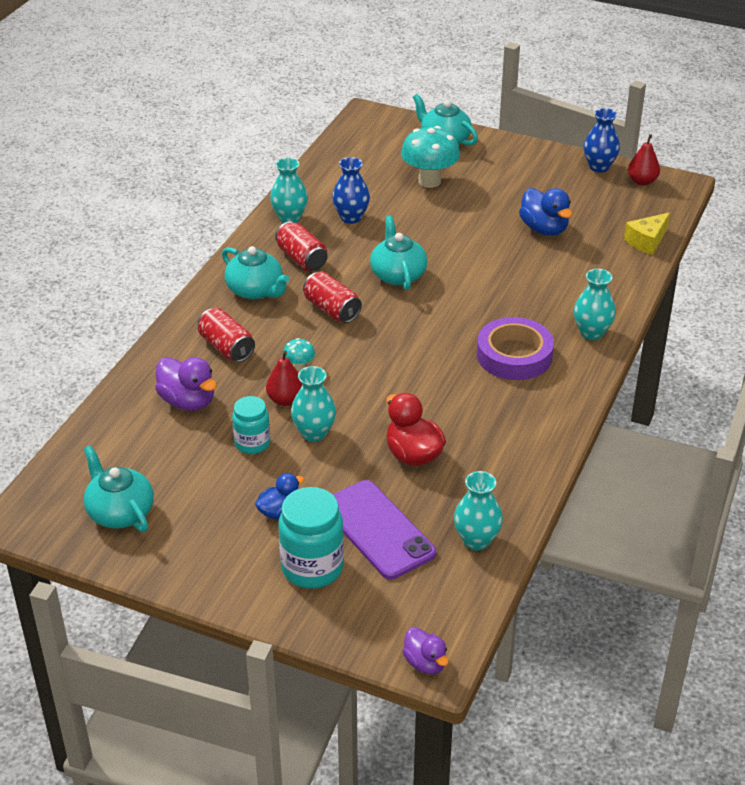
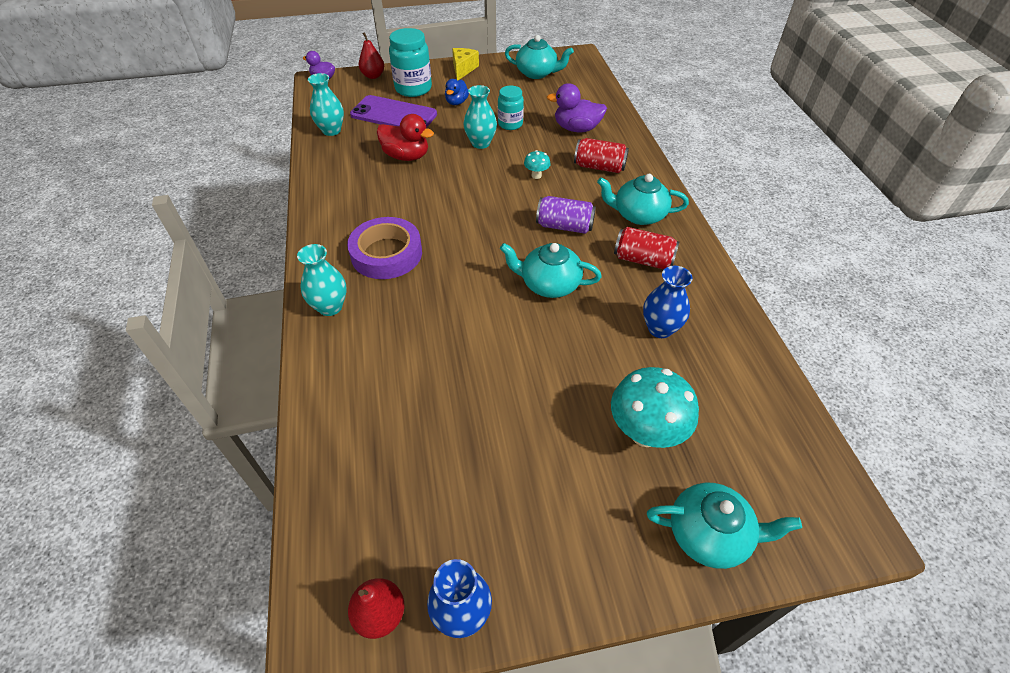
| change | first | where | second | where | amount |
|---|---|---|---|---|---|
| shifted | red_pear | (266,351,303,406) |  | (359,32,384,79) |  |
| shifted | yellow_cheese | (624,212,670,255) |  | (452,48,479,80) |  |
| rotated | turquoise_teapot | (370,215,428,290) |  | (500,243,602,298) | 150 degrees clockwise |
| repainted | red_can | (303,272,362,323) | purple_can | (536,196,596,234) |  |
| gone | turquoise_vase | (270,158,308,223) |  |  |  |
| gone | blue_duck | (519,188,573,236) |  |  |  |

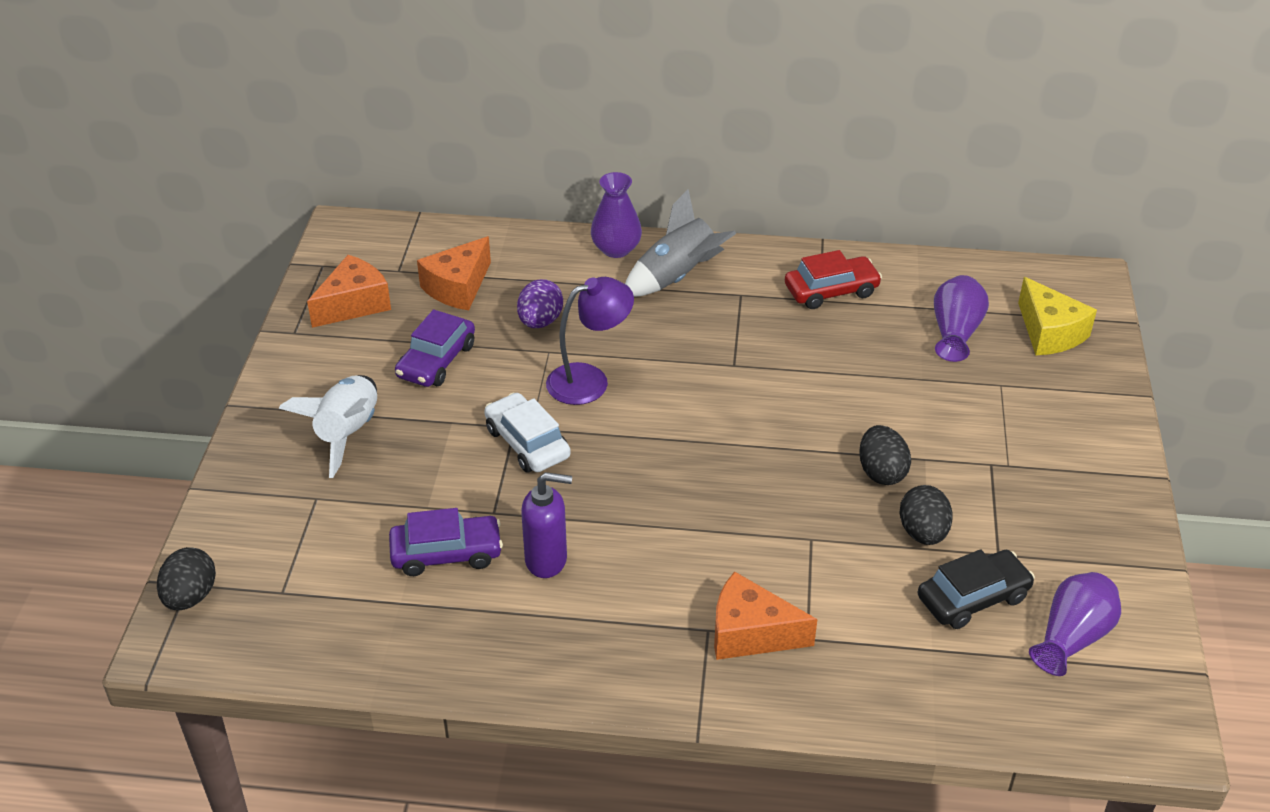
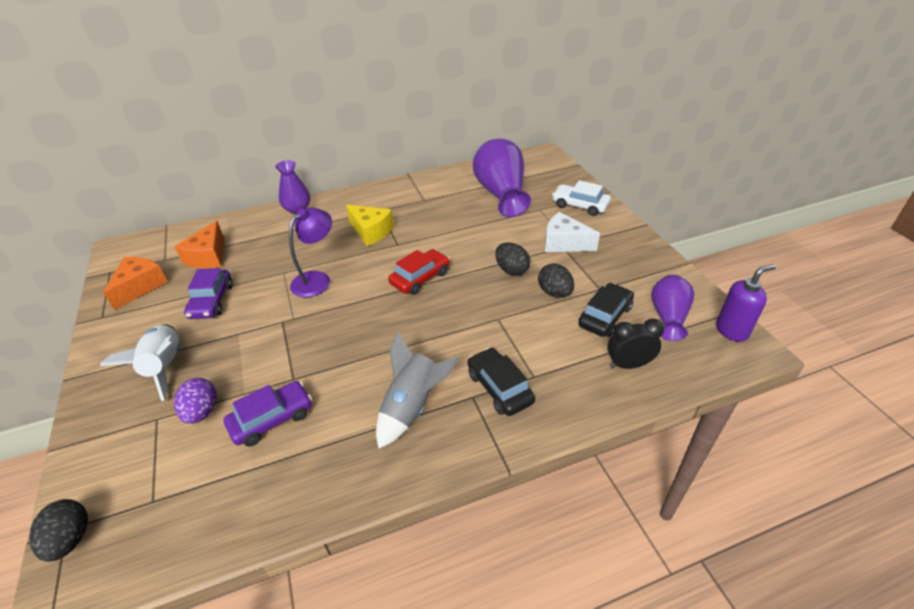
| change | first | where | second | where | amount |
|---|---|---|---|---|---|
| shifted | purple_egg | (517,279,563,328) |  | (174,378,217,424) |  |
| shifted | yellow_cheese | (1018,277,1097,355) |  | (346,205,394,246) |  |
| shifted | grey_rocket | (625,189,737,297) |  | (376,332,459,449) |  |
| shifted | red_car | (785,250,882,309) |  | (388,249,450,295) |  |
| swapped | orange_cheese | (714,571,817,660) | black_car | (468,347,535,416) |  |
| scaled | purple_vase | (934,275,989,362) |  | (473,139,531,217) | x1.70 |
| new |  |  | white_cheese | (545,212,600,252) |  |
| shifted | white_car | (484,393,571,473) |  | (552,180,611,216) |  |
| new |  |  | black_clock | (607,318,664,369) |  |
| shifted | purple_soap_dispenser | (521,472,572,578) |  | (716,264,776,342) |  |

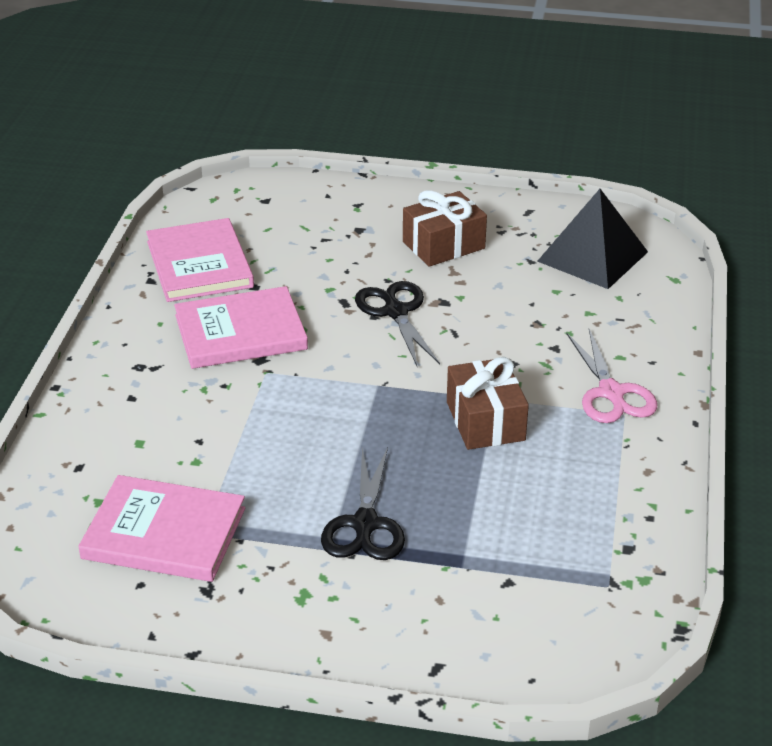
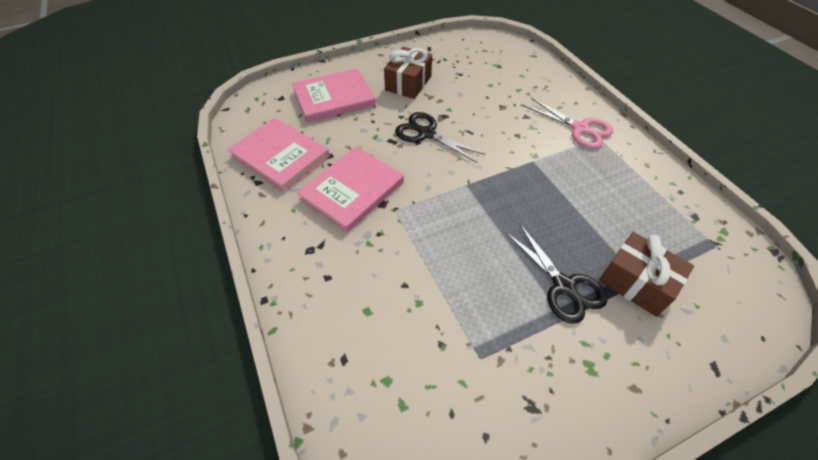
| change | first | where | second | where | amount |
|---|---|---|---|---|---|
| shifted | pink_book | (78,475,245,582) |  | (292,68,375,123) |  |
| shifted | brown_gift | (447,357,529,450) |  | (599,232,694,317) |  |
| gone | black_pyramid | (537,189,648,289) |  |  |  |

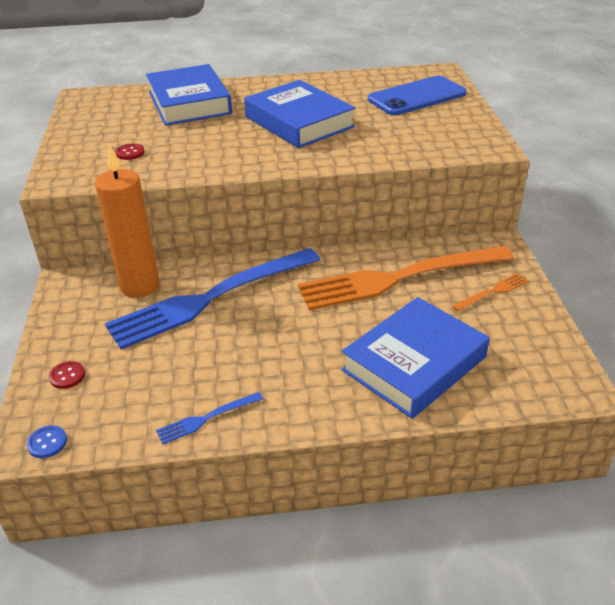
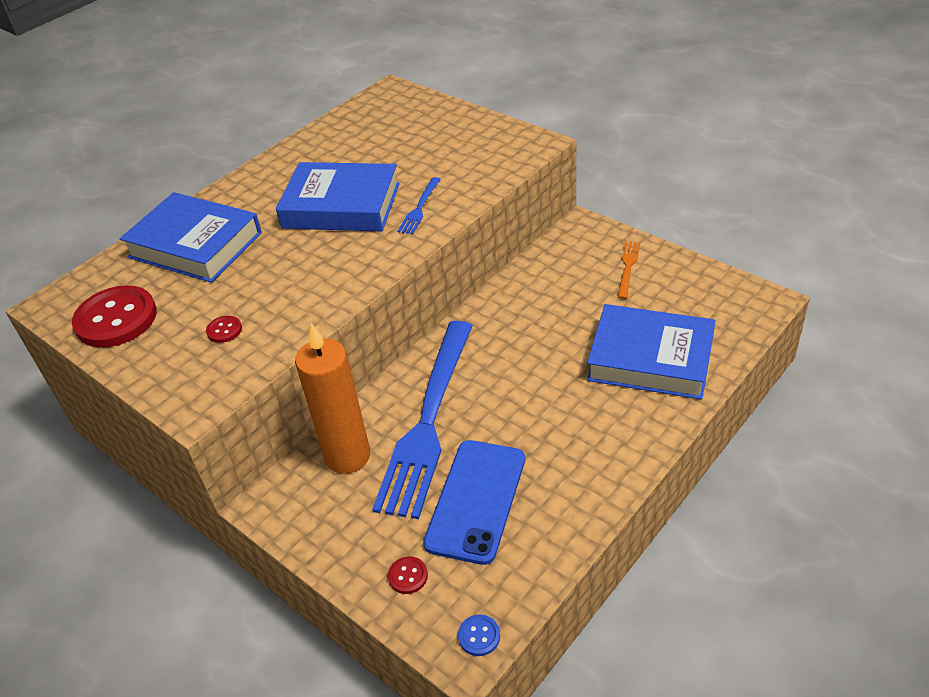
| change | first | where | second | where | amount |
|---|---|---|---|---|---|
| new |  |  | red_button | (72,285,157,348) |  |
| shifted | blue_fork | (156,392,263,444) |  | (397,177,441,234) |  |
| shifted | blue_phone | (368,76,467,115) |  | (423,440,525,565) |  |
| rotated | blue_book | (341,297,490,419) |  | (587,304,715,400) | 75 degrees counterclockwise |
| gone | orange_fork | (298,246,514,310) |  |  |  |

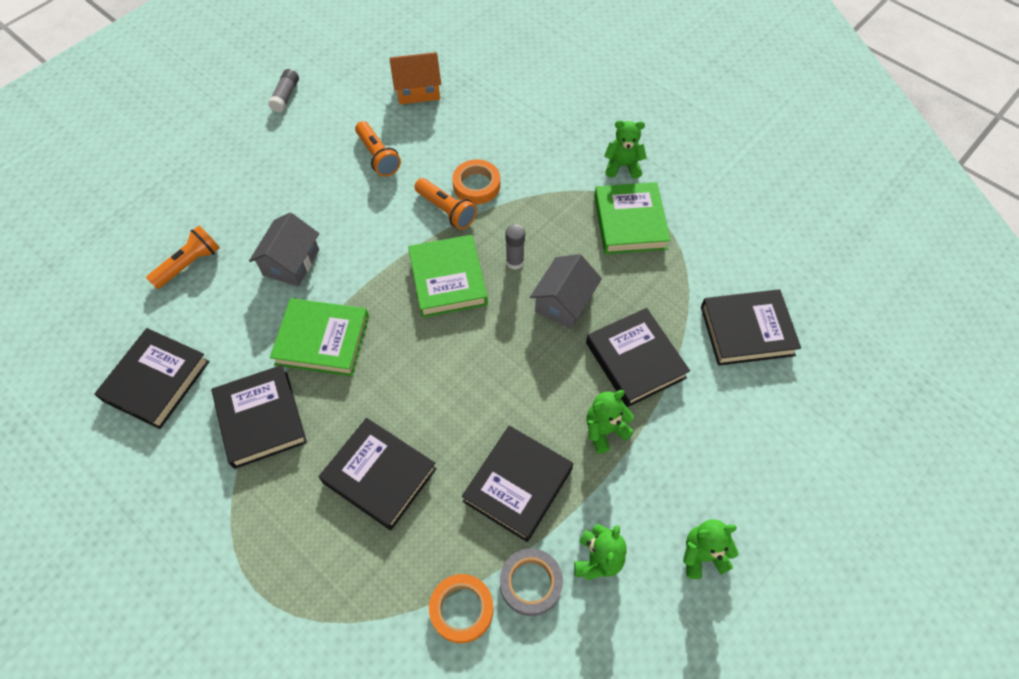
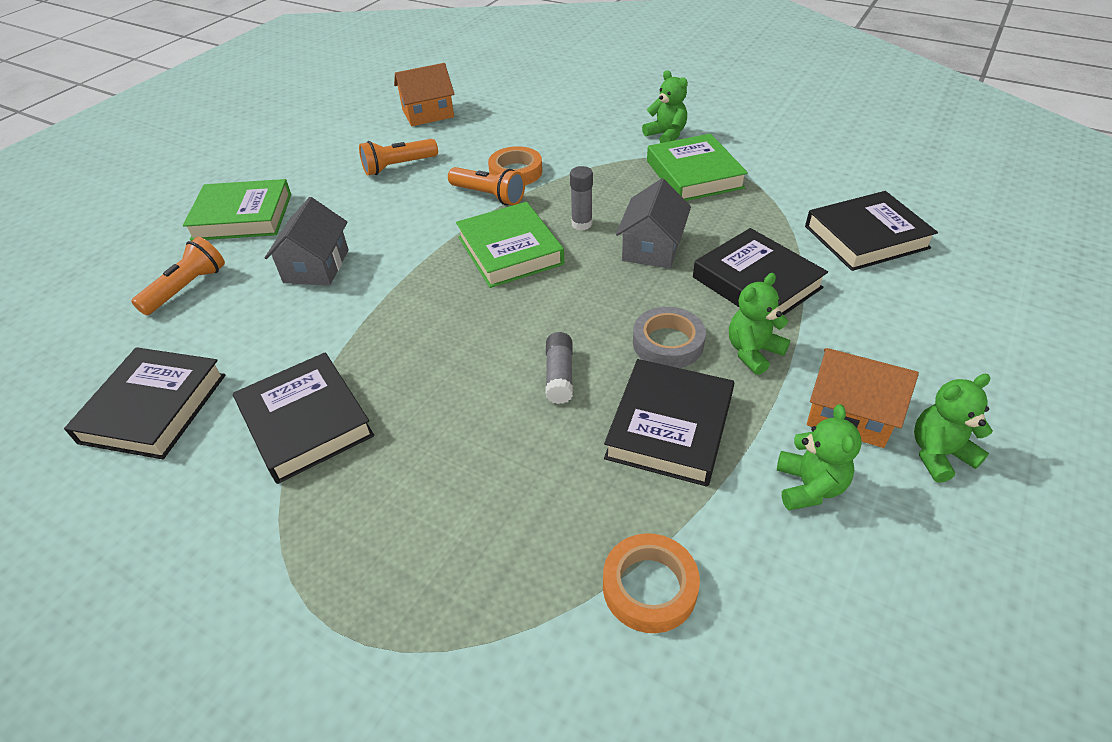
| change | first | where | second | where | amount |
|---|---|---|---|---|---|
| shifted | green_book | (270,298,369,376) |  | (183,179,291,241) |  |
| rotated | orange_flashlight | (355,121,401,176) |  | (359,139,438,176) | 105 degrees clockwise |
| shifted | grey_glue_stick | (268,69,299,112) |  | (545,332,573,404) |  |
| shifted | grey_tape | (500,548,563,616) |  | (633,307,706,368) |  |
| rotated | green_teddy_bear | (604,120,647,179) |  | (642,70,688,143) | 60 degrees clockwise |
| new |  |  | orange_house | (807,348,919,448) |  |
| gone | black_book | (319,418,437,530) |  |  |  |

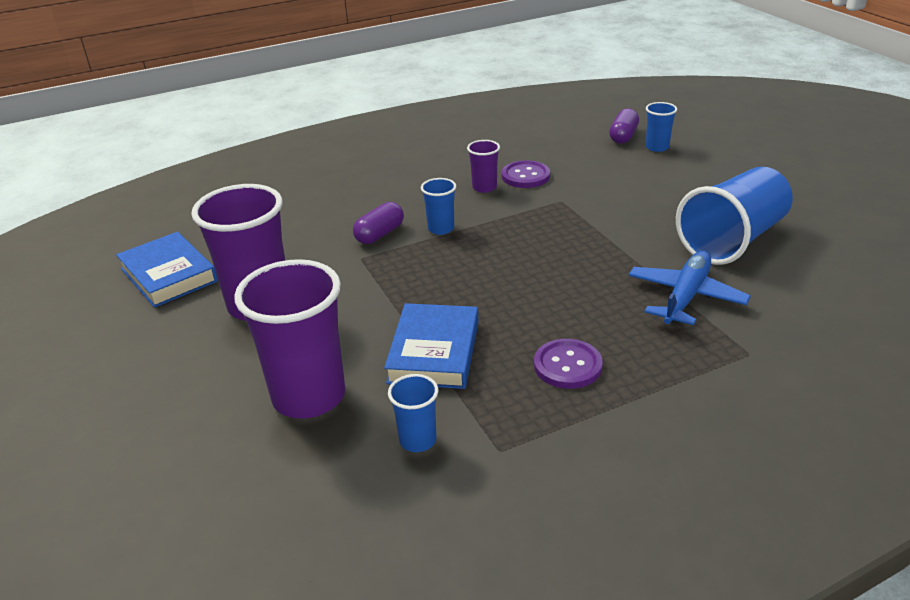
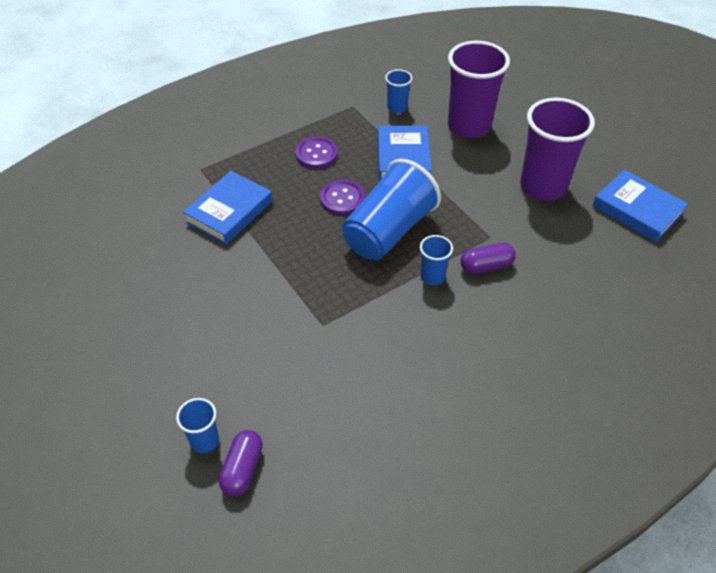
| change | first | where | second | where | amount |
|---|---|---|---|---|---|
| swapped | blue_plane | (628,251,751,325) | blue_book | (183,171,273,244) |  |
| shifted | purple_button | (502,160,550,188) |  | (320,180,365,215) |  |
| shifted | blue_cup | (676,167,793,265) |  | (342,159,441,260) |  |
| rotated | purple_capsule | (353,202,404,244) |  | (460,243,516,274) | 45 degrees clockwise |
| gone | purple_cup | (467,140,500,193) |  |  |  |

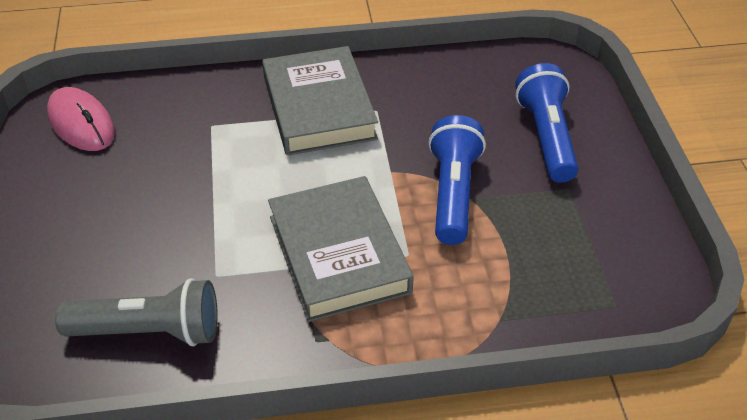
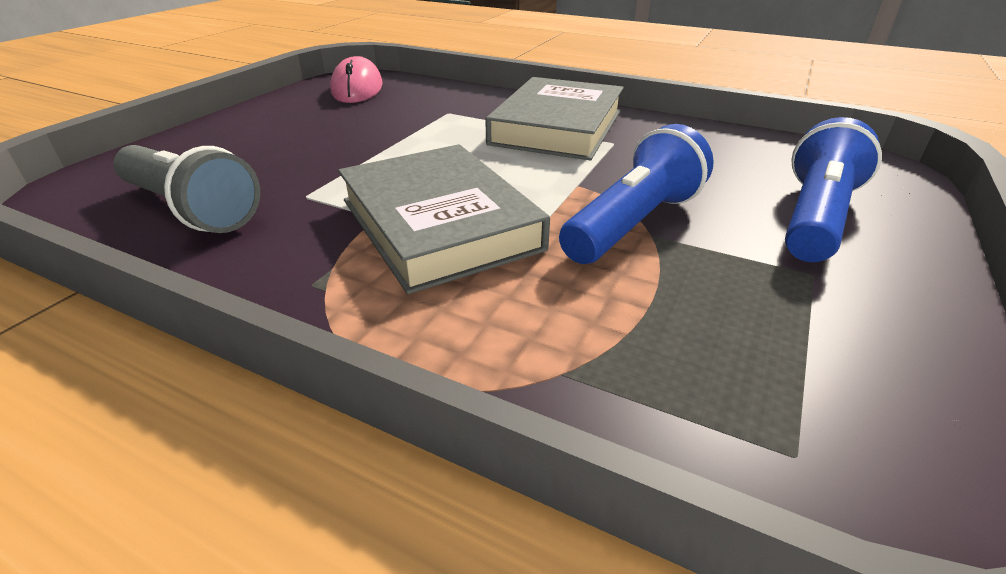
| change | first | where | second | where | amount |
|---|---|---|---|---|---|
| rotated | grey_book | (268,176,414,322) |  | (338,144,550,294) | 45 degrees counterclockwise |

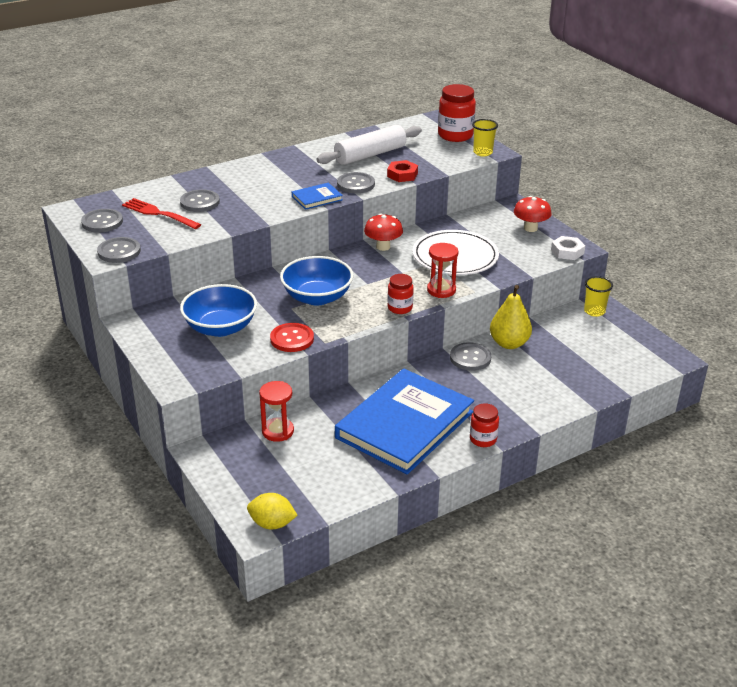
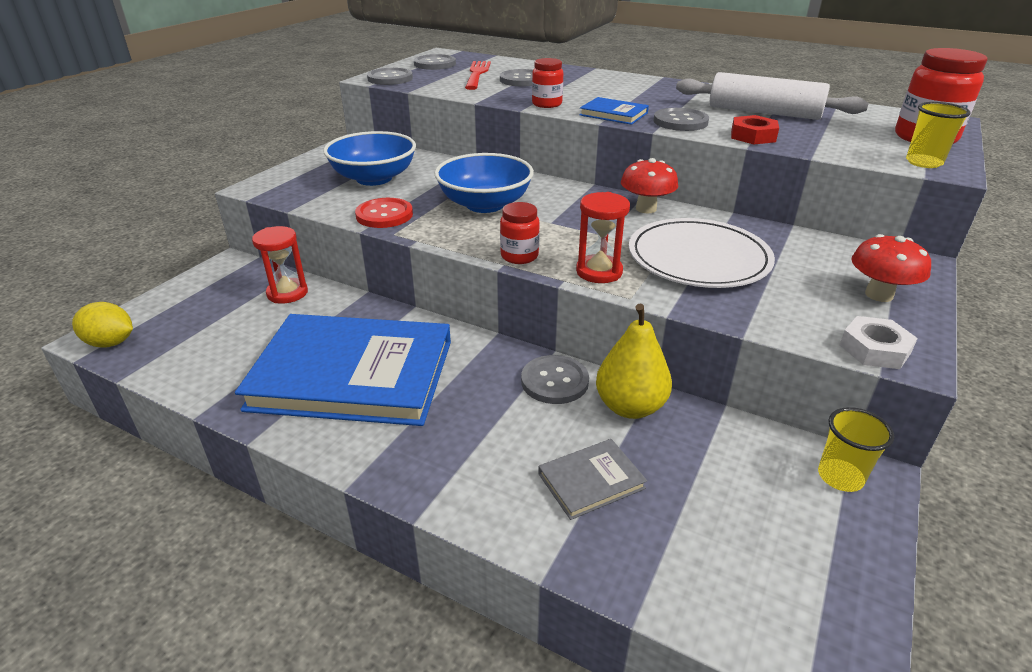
| change | first | where | second | where | amount |
|---|---|---|---|---|---|
| rotated | yellow_lemon | (247,493,298,529) |  | (72,302,133,348) | 60 degrees counterclockwise |
| shifted | red_jar | (470,403,499,447) |  | (532,58,563,108) |  |
| new |  |  | grey_book | (538,439,647,520) |  |

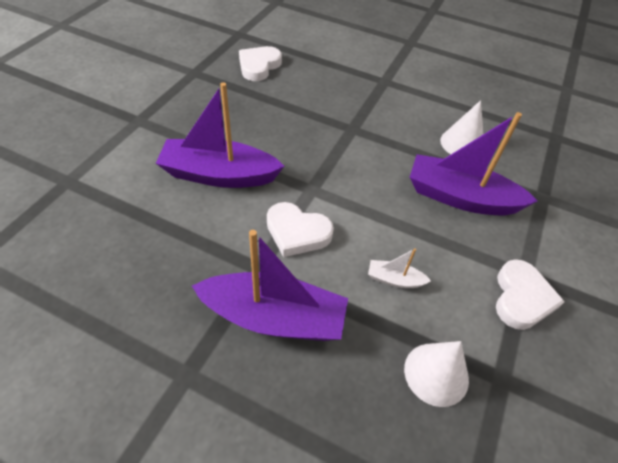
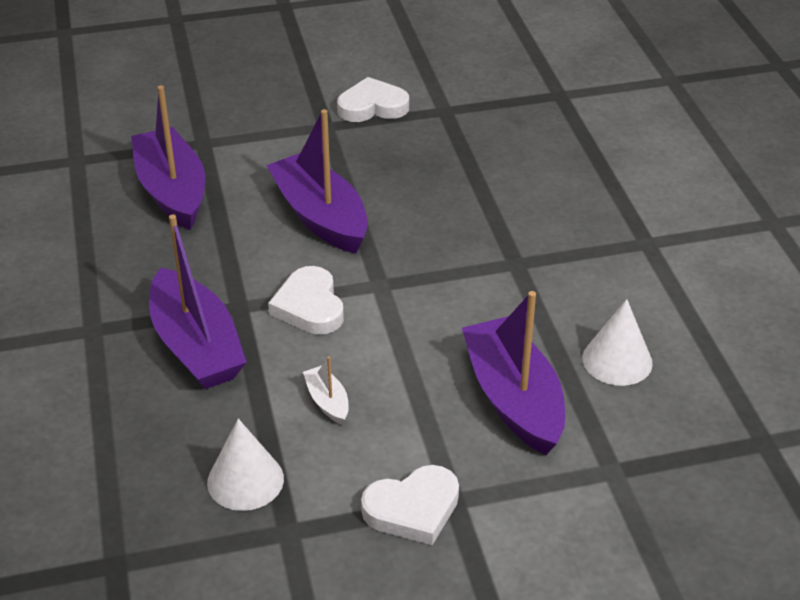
| change | first | where | second | where | amount |
|---|---|---|---|---|---|
| new |  |  | purple_boat | (131,85,205,230) |  |
| shifted | white_heart | (239,46,282,81) |  | (337,77,409,122) |  |

